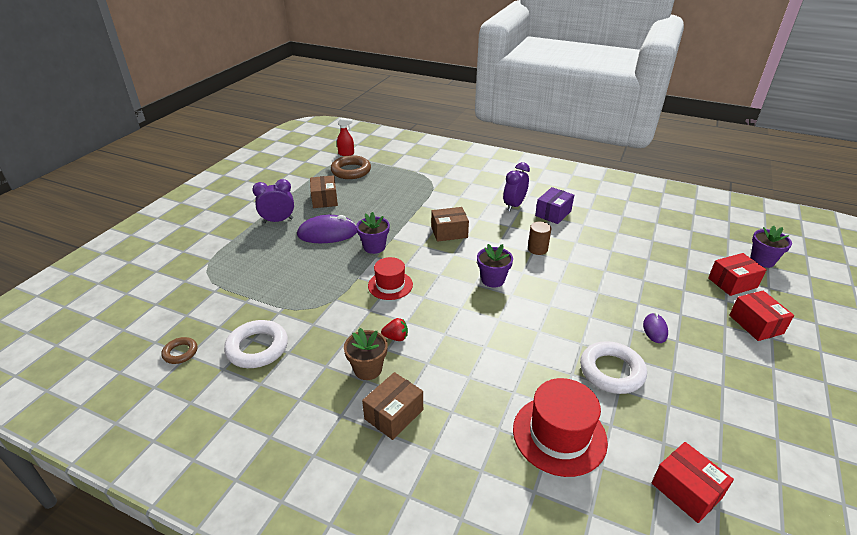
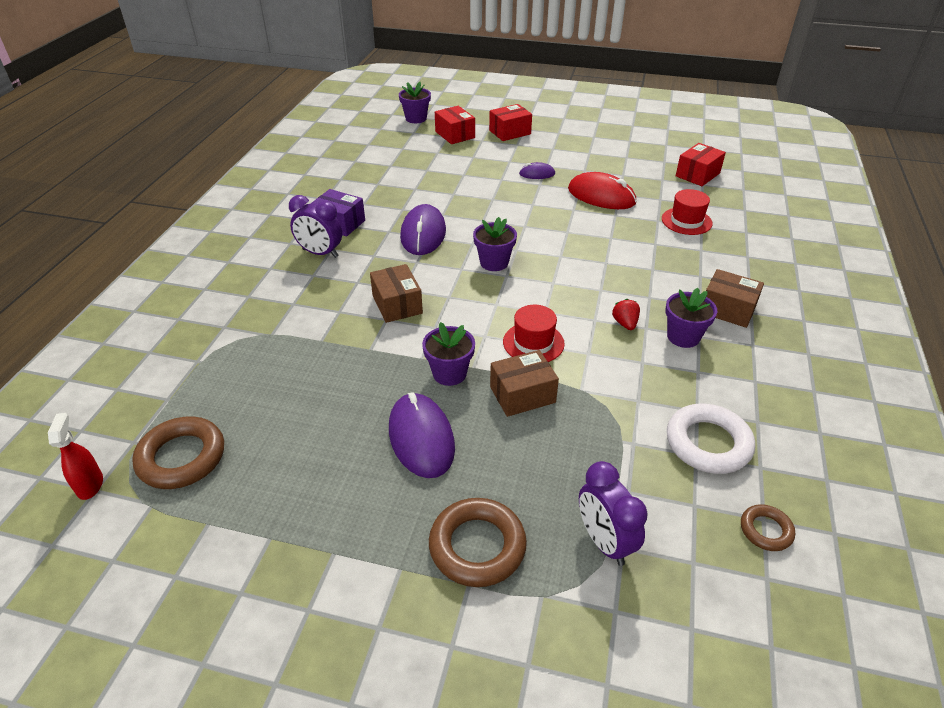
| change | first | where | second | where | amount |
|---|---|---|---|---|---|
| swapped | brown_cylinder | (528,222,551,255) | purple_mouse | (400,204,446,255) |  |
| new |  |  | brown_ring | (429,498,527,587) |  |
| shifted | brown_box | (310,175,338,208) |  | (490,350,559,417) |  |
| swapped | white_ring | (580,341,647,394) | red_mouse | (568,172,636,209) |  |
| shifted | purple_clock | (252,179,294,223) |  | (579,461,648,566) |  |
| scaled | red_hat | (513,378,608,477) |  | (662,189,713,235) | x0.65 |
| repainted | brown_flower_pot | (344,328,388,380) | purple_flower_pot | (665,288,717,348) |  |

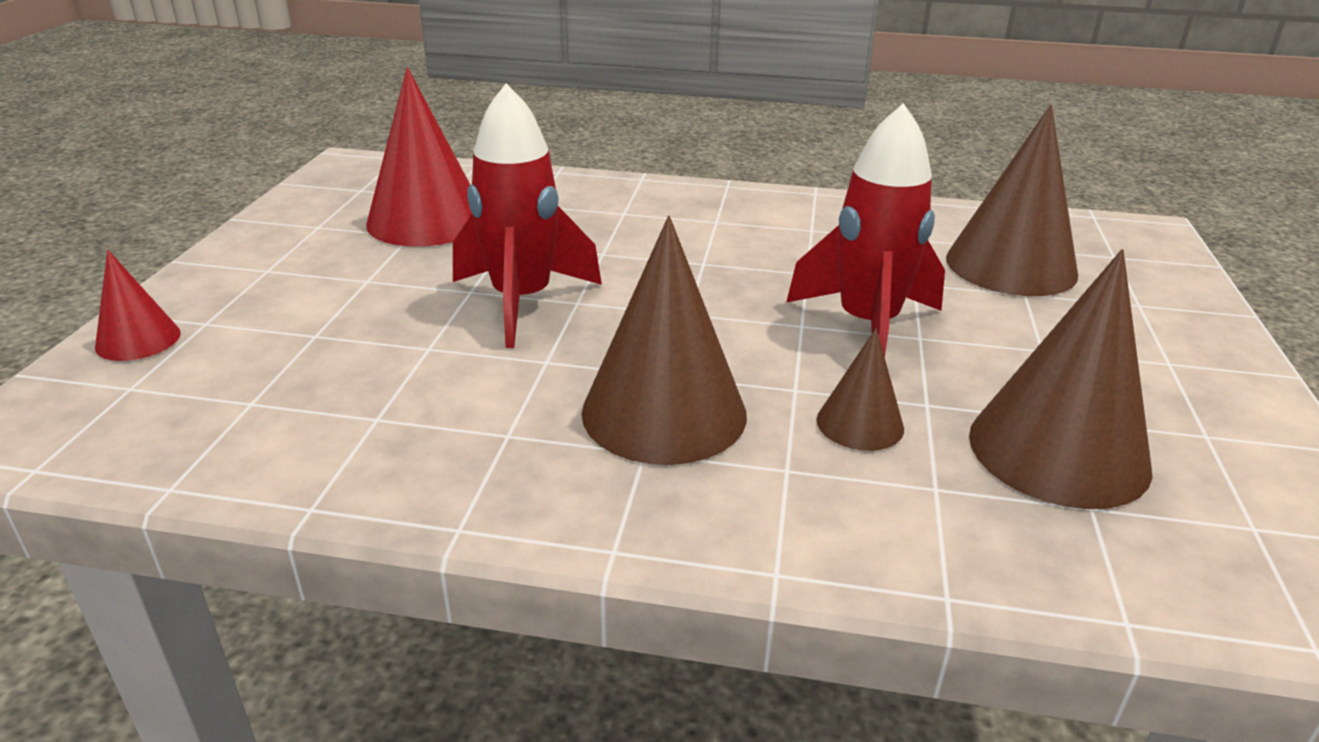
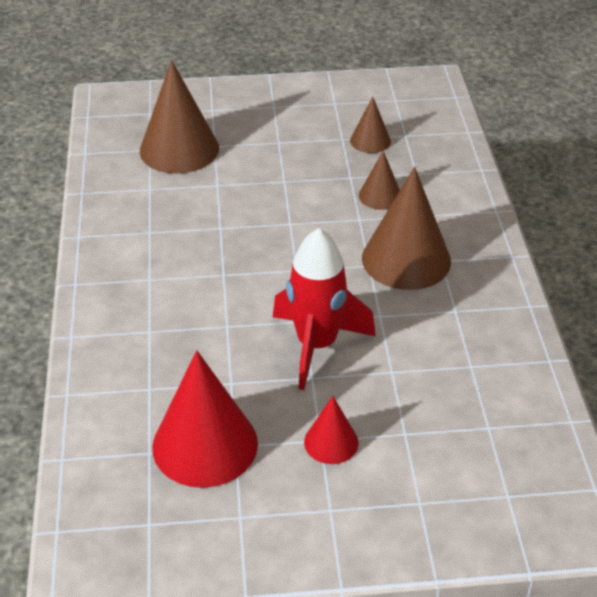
| change | first | where | second | where | amount |
|---|---|---|---|---|---|
| shifted | red_cone | (95,250,181,361) |  | (304,396,359,464) |  |
| scaled | brown_cone | (969,249,1152,509) |  | (350,97,391,153) | x0.52 |
| gone | red_rocket | (787,103,945,357) |  |  |  |

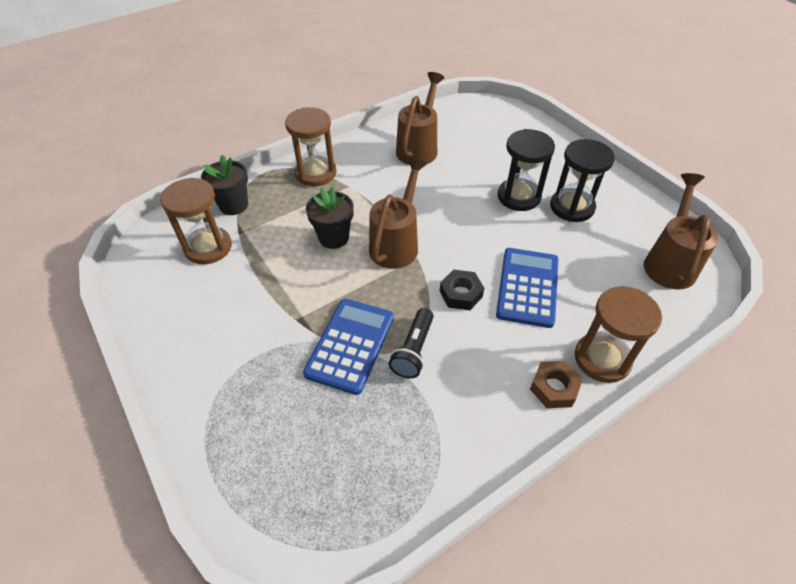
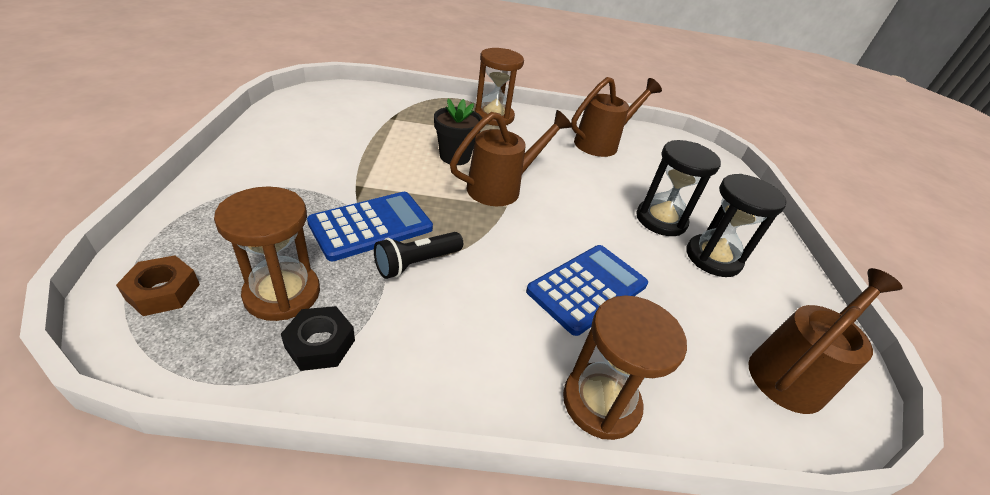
| change | first | where | second | where | amount |
|---|---|---|---|---|---|
| shifted | brown_nut | (530,361,583,408) |  | (116,255,200,316) |  |
| shifted | brown_hourglass | (160,178,232,265) |  | (214,186,320,321) |  |
| shifted | black_nut | (440,269,484,310) |  | (281,306,355,371) |  |
| gone | black_flower_pot | (201,155,248,215) |  |  |  |

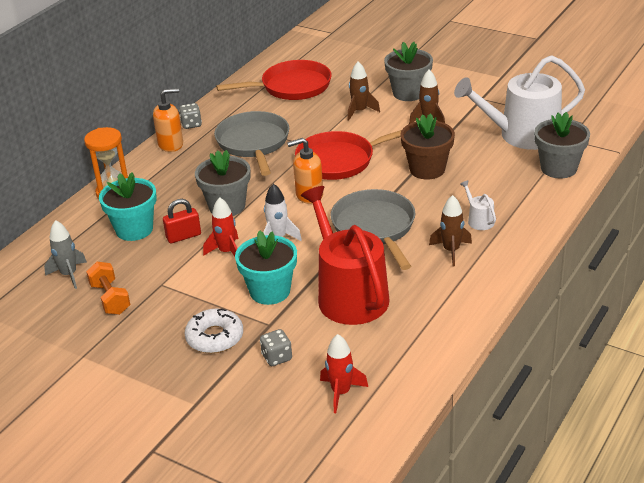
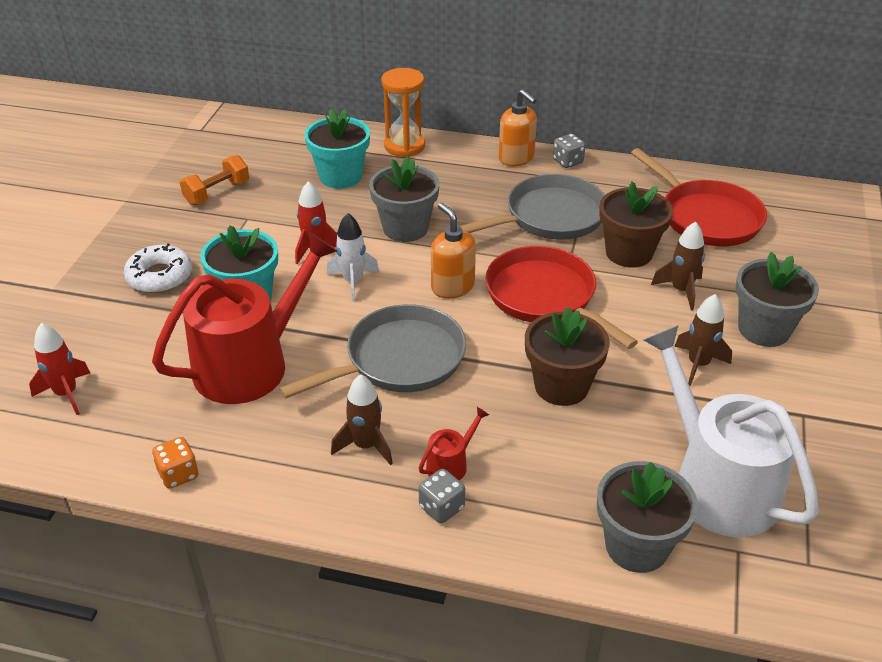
| change | first | where | second | where | amount |
|---|---|---|---|---|---|
| new |  |  | orange_dice | (152,437,198,489) |  |
| repainted | white_watering_can | (460,180,496,230) | red_watering_can | (419,407,489,480) |  |
| shifted | grey_dice | (260,329,292,366) |  | (419,469,465,523) |  |
| new |  |  | brown_flower_pot | (599,182,673,268) |  |
| gone | grey_rocket | (44,220,87,289) |  |  |  |
| gone | red_padlock | (163,199,201,243) |  |  |  |

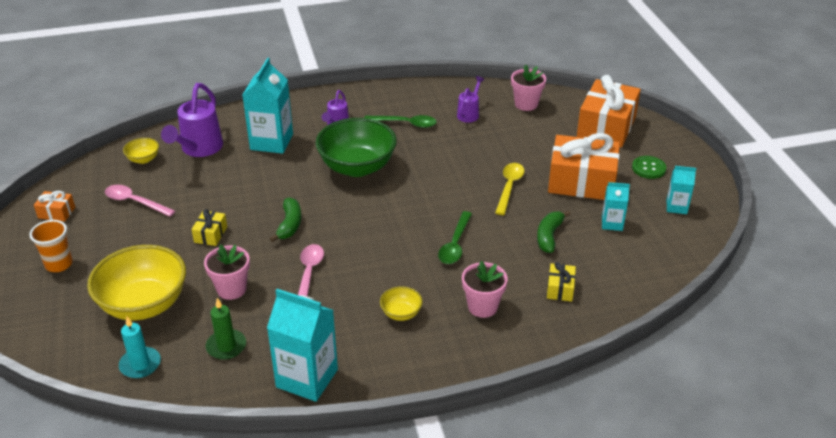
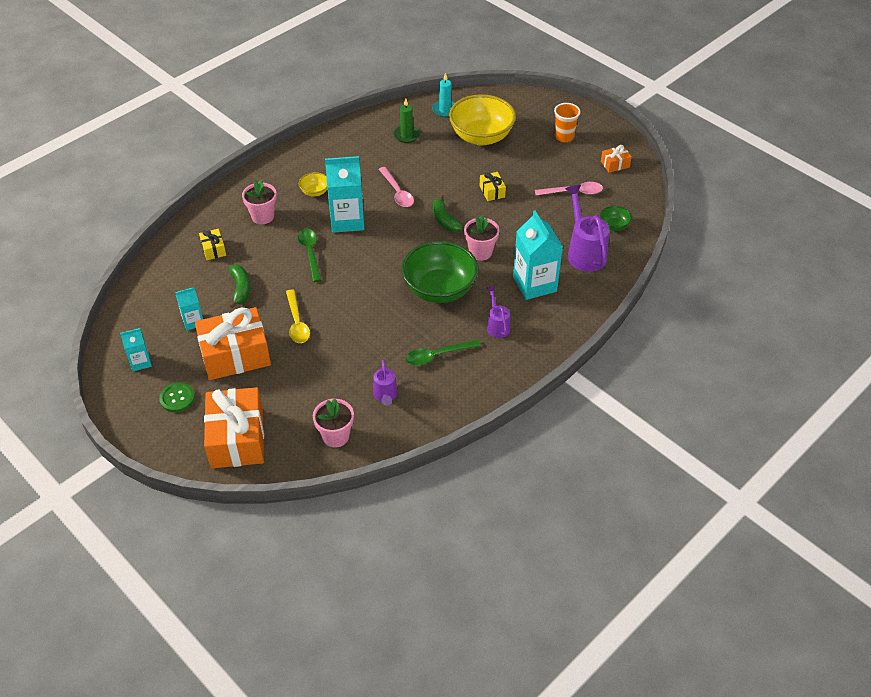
| change | first | where | second | where | amount |
|---|---|---|---|---|---|
| shifted | turquoise_carton | (267,289,338,402) |  | (325,156,364,233) |  |
| shifted | pink_flower_pot | (204,245,250,300) |  | (464,215,499,261) |  |
| repainted | yellow_bowl | (123,138,159,164) | green_bowl | (600,206,632,231) |  |

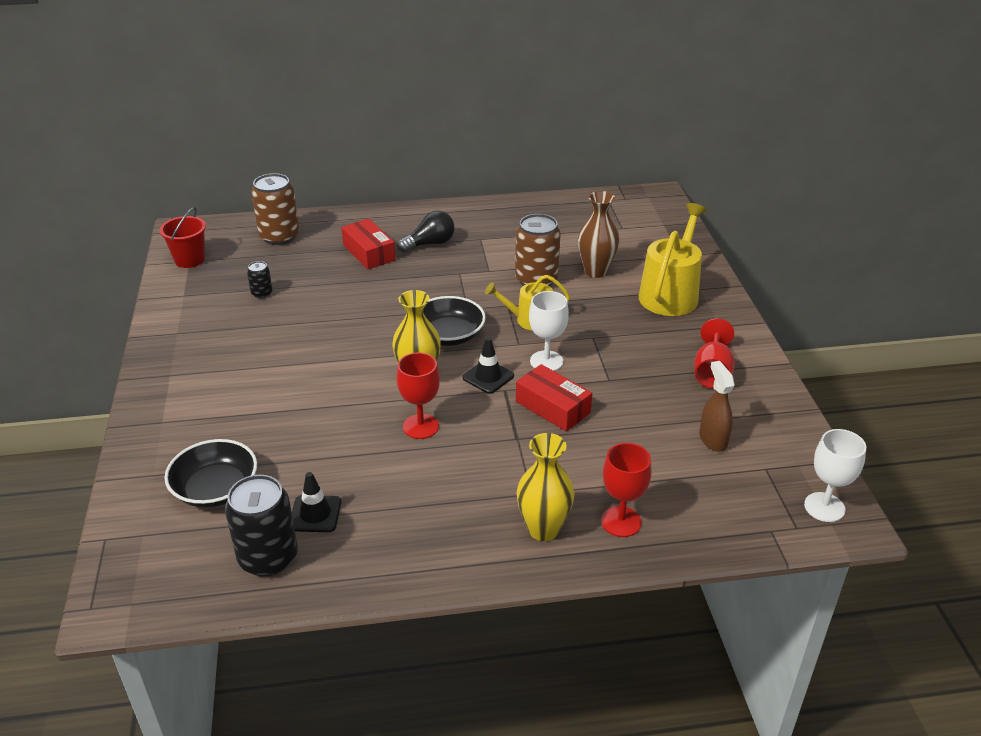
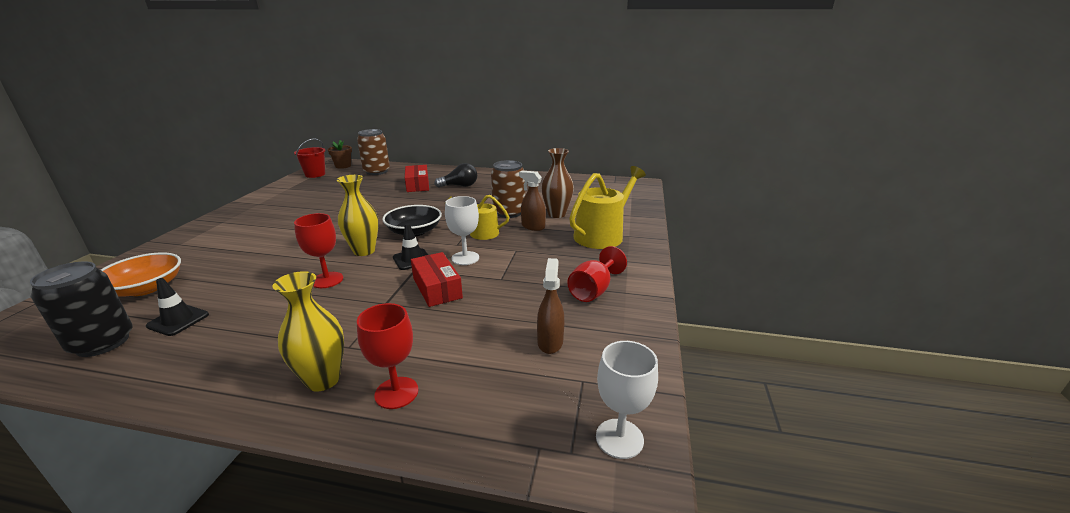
| change | first | where | second | where | amount |
|---|---|---|---|---|---|
| repainted | black_bowl | (164,439,257,508) | orange_bowl | (101,252,181,296) |  |
| new |  |  | brown_flower_pot | (328,140,352,169) |  |
| new |  |  | brown_spray_bottle | (519,171,546,231) |  |
| gone | black_can | (247,261,272,299) |  |  |  |

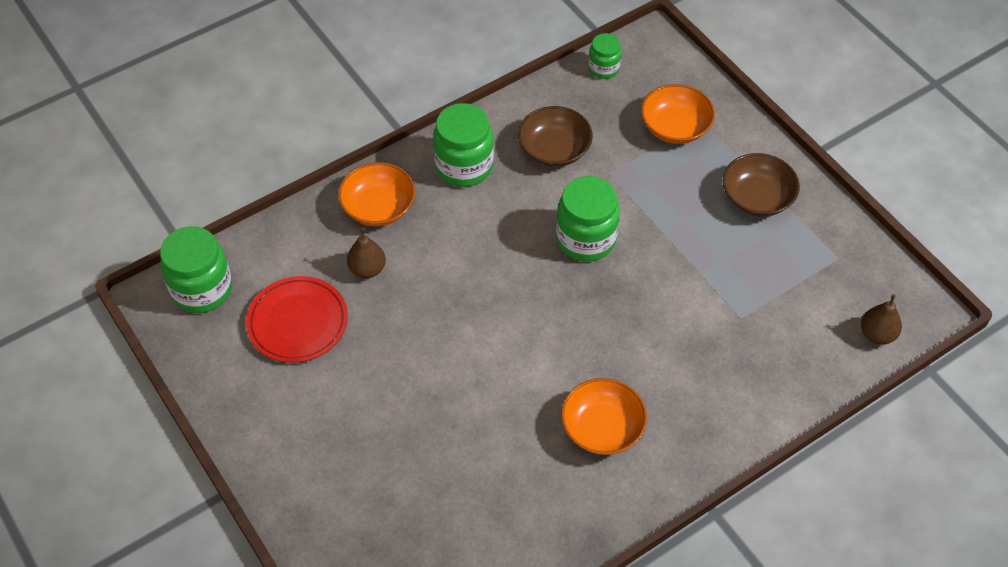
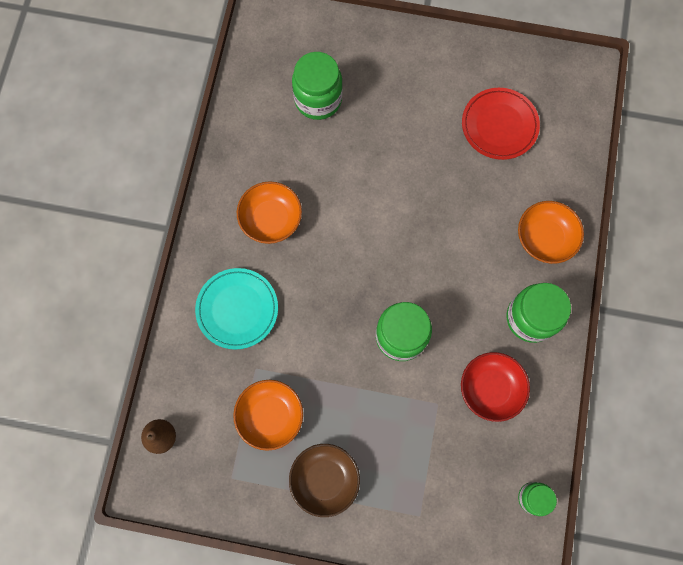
| change | first | where | second | where | amount |
|---|---|---|---|---|---|
| new |  |  | turquoise_plate | (195,268,278,350) |  |
| shifted | orange_bowl | (641,84,715,144) |  | (233,380,303,451) |  |
| shifted | green_jar | (160,226,232,313) |  | (292,52,343,120) |  |
| repainted | brown_bowl | (518,106,593,167) | red_bowl | (461,352,530,422) |  |
| gone | brown_pear | (347,228,386,278) |  |  |  |

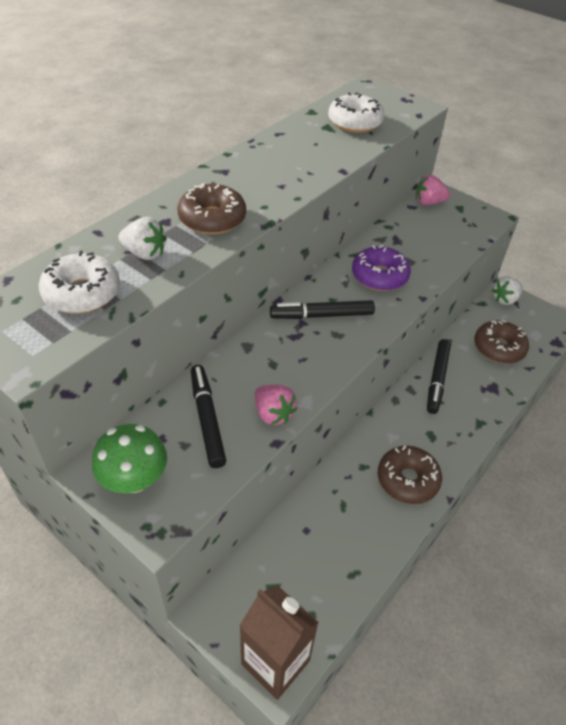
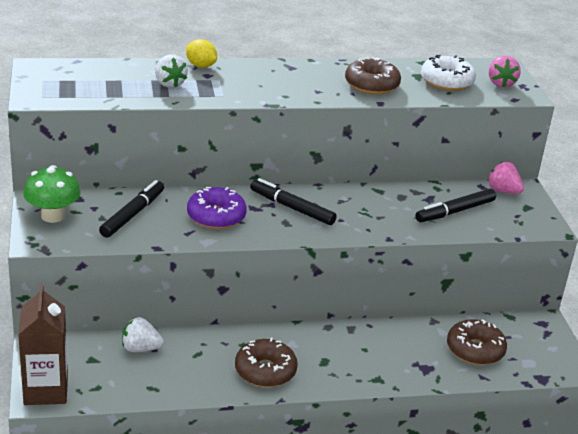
| change | first | where | second | where | amount |
|---|---|---|---|---|---|
| shifted | white_strawberry | (492,276,523,305) |  | (122,317,164,352) |  |
| new |  |  | yellow_lemon | (186,39,217,68) |  |
| shifted | purple_donut | (352,245,411,291) |  | (187,187,247,229) |  |
| shifted | brown_donut | (178,183,246,235) |  | (345,57,401,95) |  |
| shifted | black_marker | (427,339,451,414) |  | (416,189,496,222) |  |
| shifted | pink_strawberry | (255,385,297,425) |  | (489,56,521,87) |  |
| gone | white_donut | (39,251,120,314) |  |  |  |

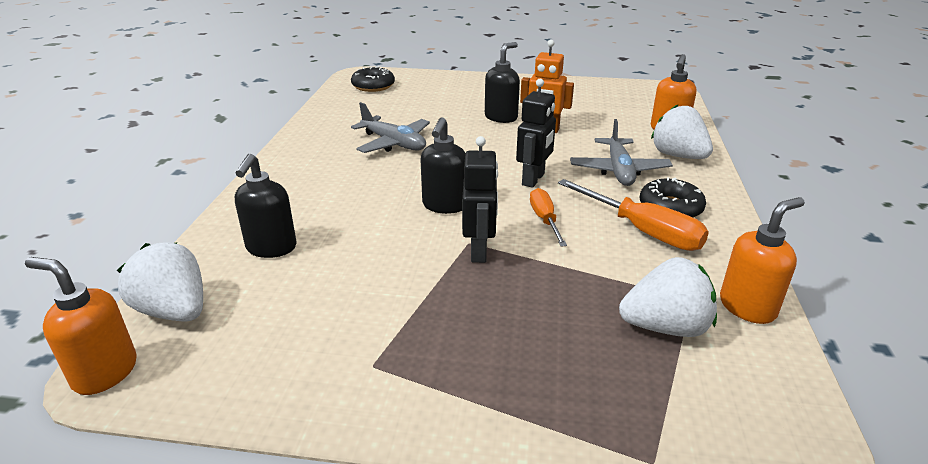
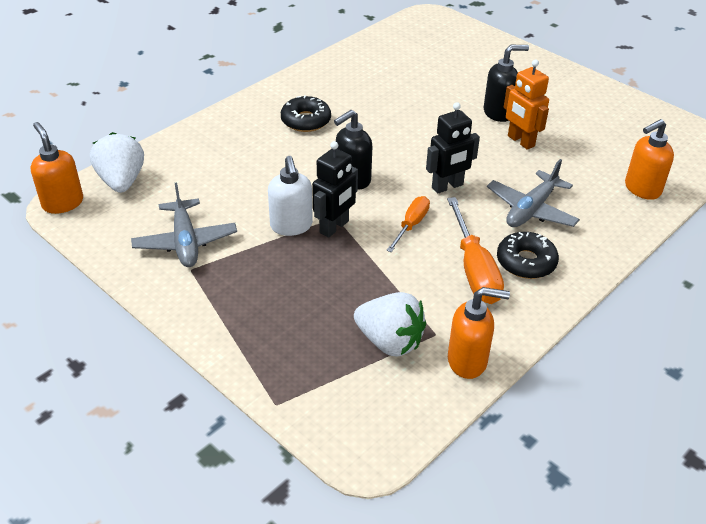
| change | first | where | second | where | amount |
|---|---|---|---|---|---|
| shifted | grey_plane | (351,102,430,153) |  | (131,182,237,267) |  |
| new |  |  | white_soap_dispenser | (268,156,313,236) |  |
| shifted | black_donut | (351,67,395,92) |  | (281,95,331,132) |  |
| gone | black_soap_dispenser | (235,154,297,258) |  |  |  |
| gone | white_strawberry | (651,105,713,159) |  |  |  |

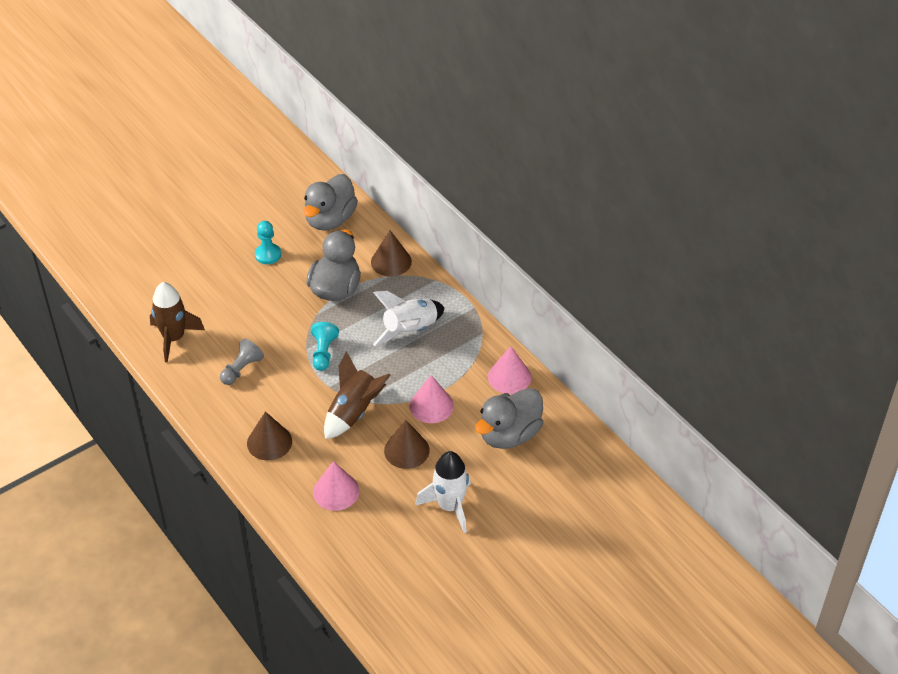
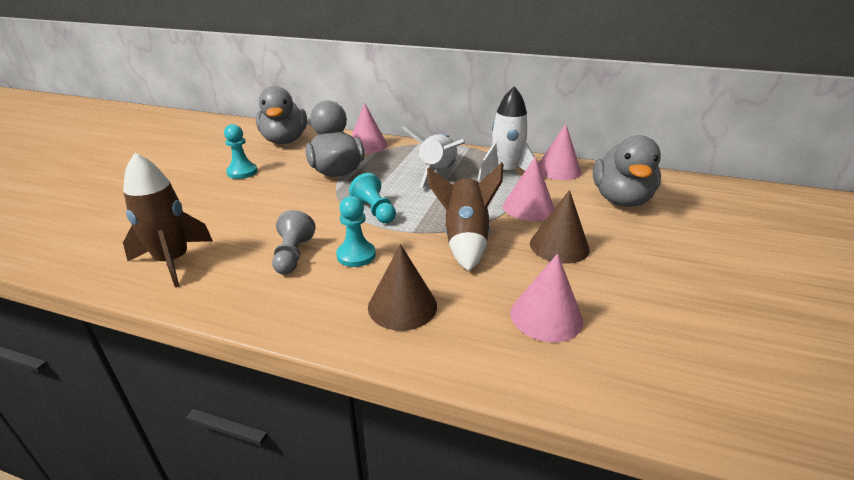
| change | first | where | second | where | amount |
|---|---|---|---|---|---|
| new |  |  | turquoise_pawn | (336,196,376,267) |  |
| repainted | brown_cone | (371,230,412,277) | pink_cone | (352,103,388,154) |  |
| shifted | white_rocket | (415,451,471,533) |  | (478,86,539,181) |  |

